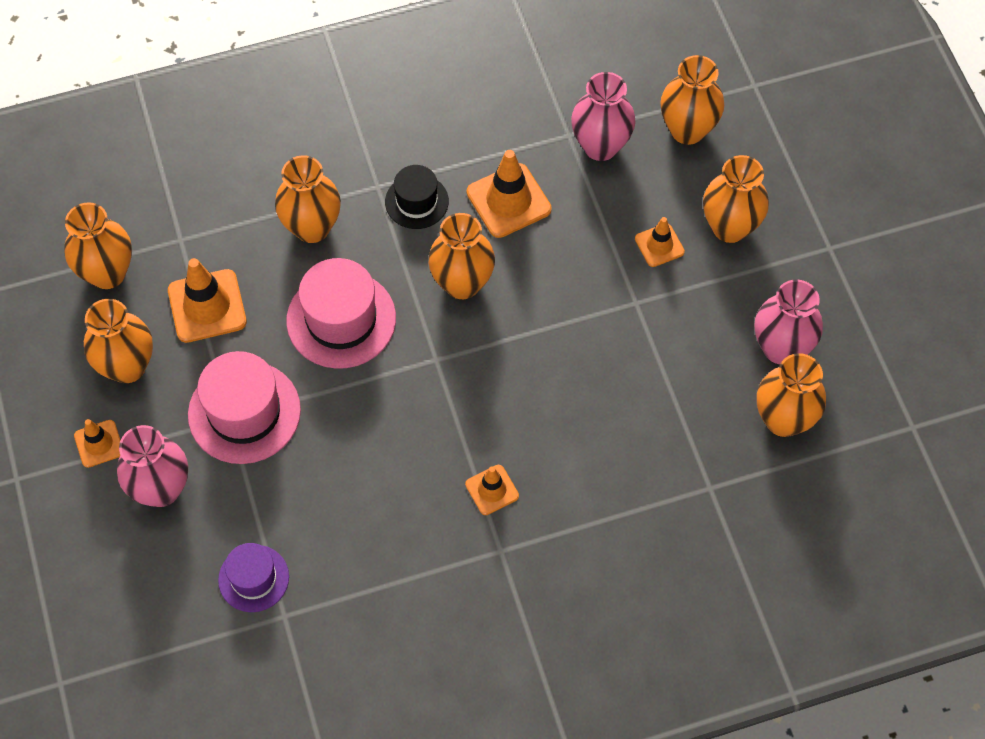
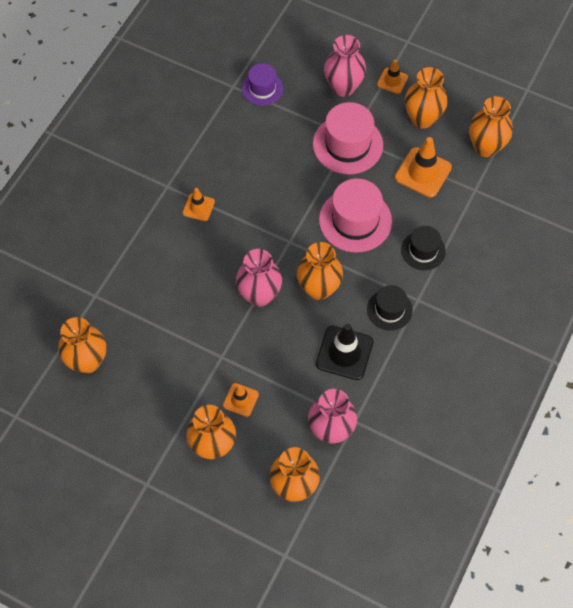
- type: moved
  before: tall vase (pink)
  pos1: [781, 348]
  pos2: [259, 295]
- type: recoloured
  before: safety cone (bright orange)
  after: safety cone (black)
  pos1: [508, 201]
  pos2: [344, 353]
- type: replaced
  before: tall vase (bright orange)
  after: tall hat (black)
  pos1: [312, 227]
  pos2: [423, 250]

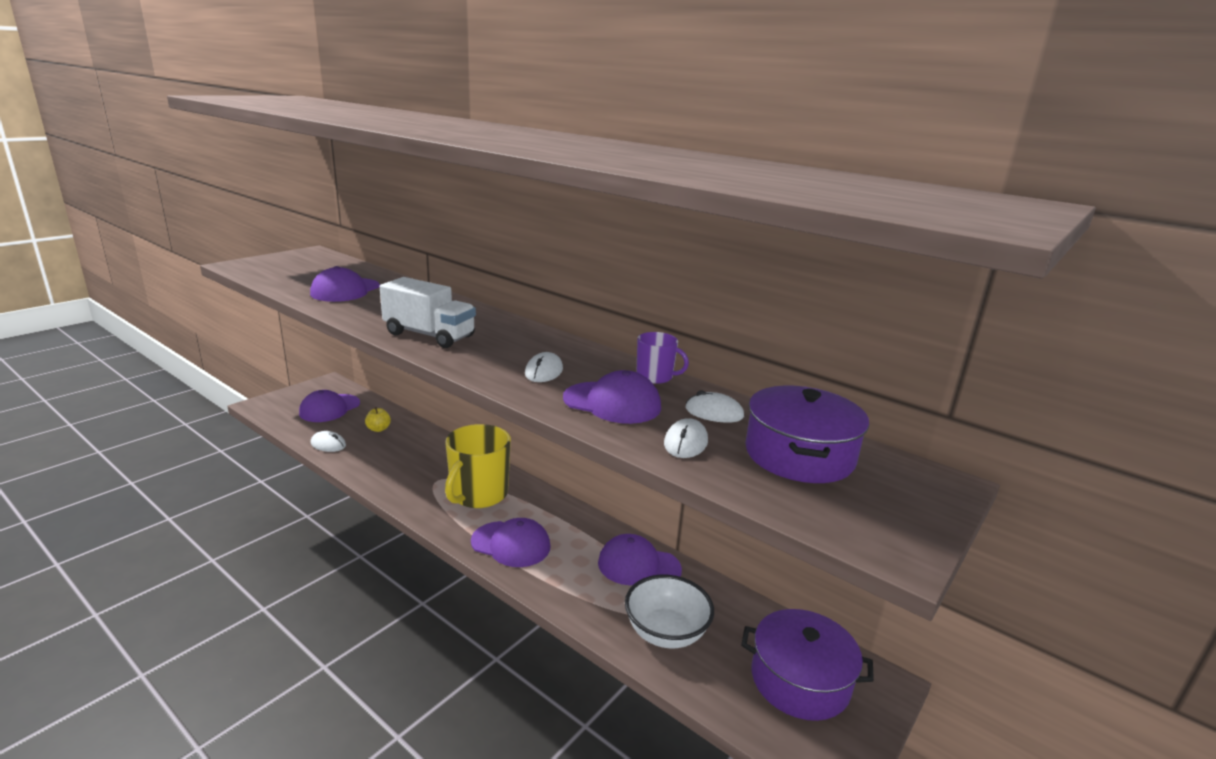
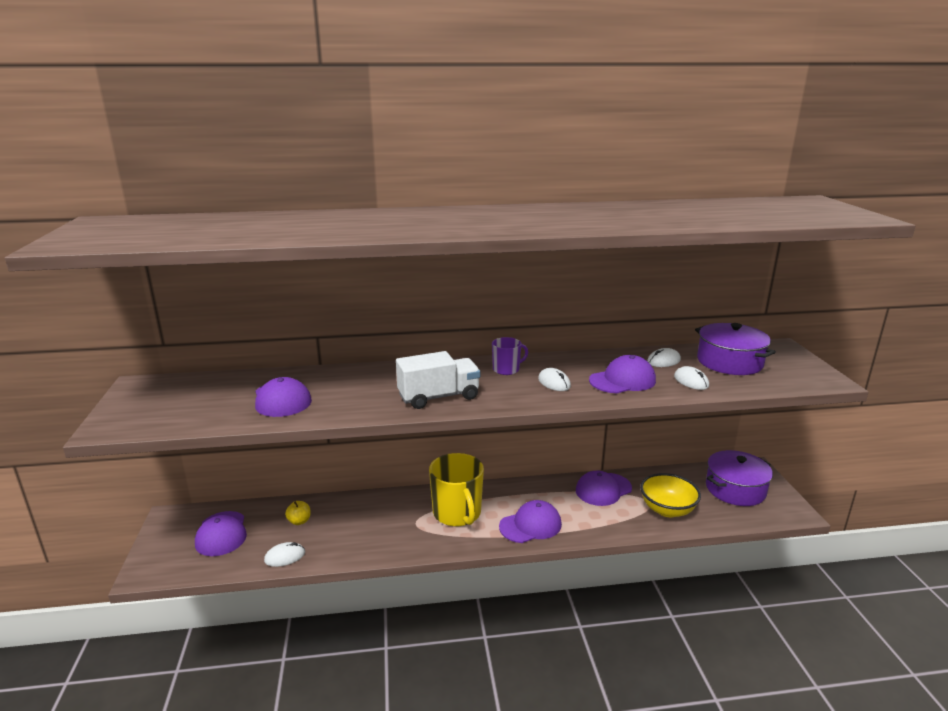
- type: moved
  before: mug (purple)
  pos1: [655, 376]
  pos2: [506, 369]
- type: recoloured
  before: serving bowl (snow-white)
  after: serving bowl (golden)
  pos1: [666, 632]
  pos2: [667, 510]

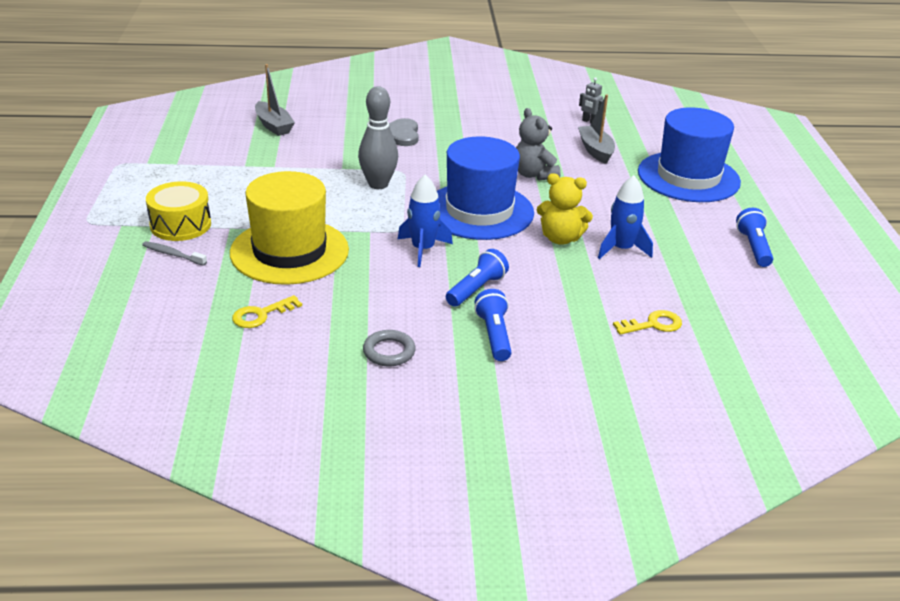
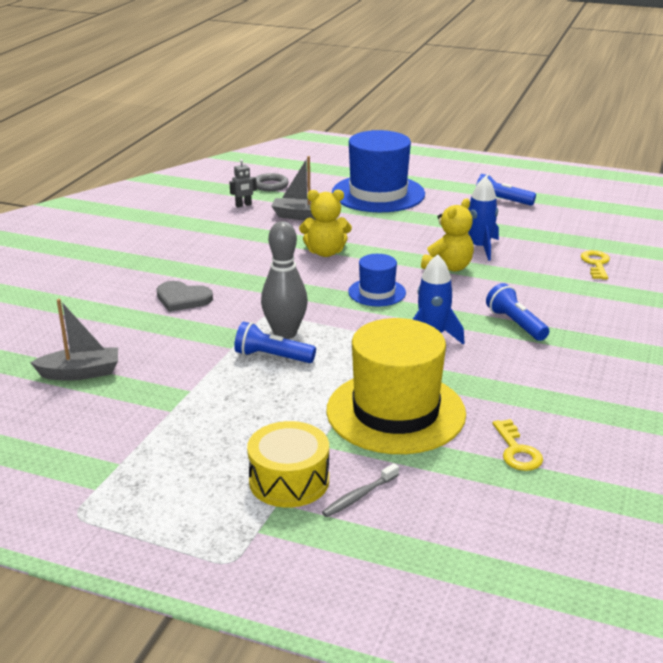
- type: moved
  before: pocket torch (cobalt)
  pos1: [494, 335]
  pos2: [272, 357]
- type: moved
  before: ring (gray)
  pos1: [389, 352]
  pos2: [270, 185]
- type: recoloured
  before: stuffed bear (gray)
  after: stuffed bear (golden)
  pos1: [534, 174]
  pos2: [325, 252]
- type: resized
  before: tall hat (cobalt)
  pos1: [479, 211]
  pos2: [377, 292]
  scale: 0.51

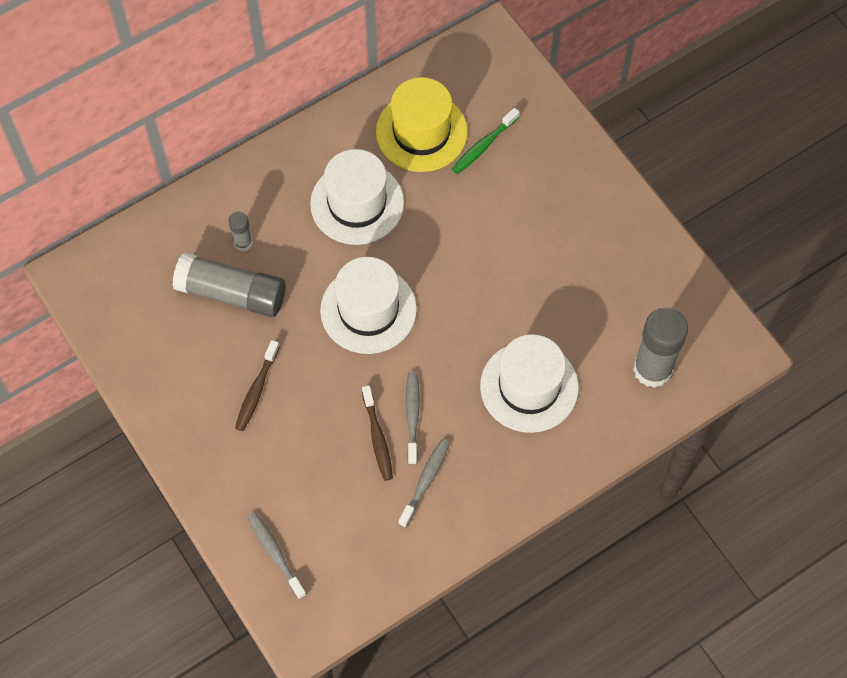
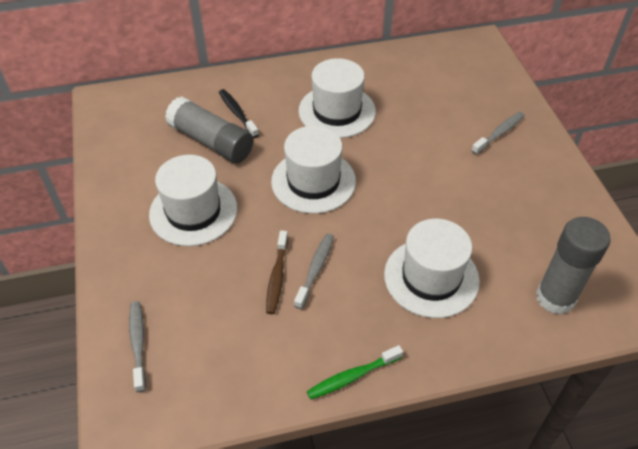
- type: replaced
  before: toothbrush (russet)
  after: tall hat (snow-white)
  pos1: [256, 390]
  pos2: [193, 211]
- type: replaced
  before: glue (gray)
  after: toothbrush (black)
  pos1: [243, 243]
  pos2: [237, 113]
- type: moved
  before: toothbrush (emerald)
  pos1: [483, 146]
  pos2: [352, 376]
- type: moved
  before: toothbrush (gray)
  pos1: [425, 481]
  pos2: [499, 133]
- type: removed
  before: tall hat (golden)
  pos1: [421, 132]

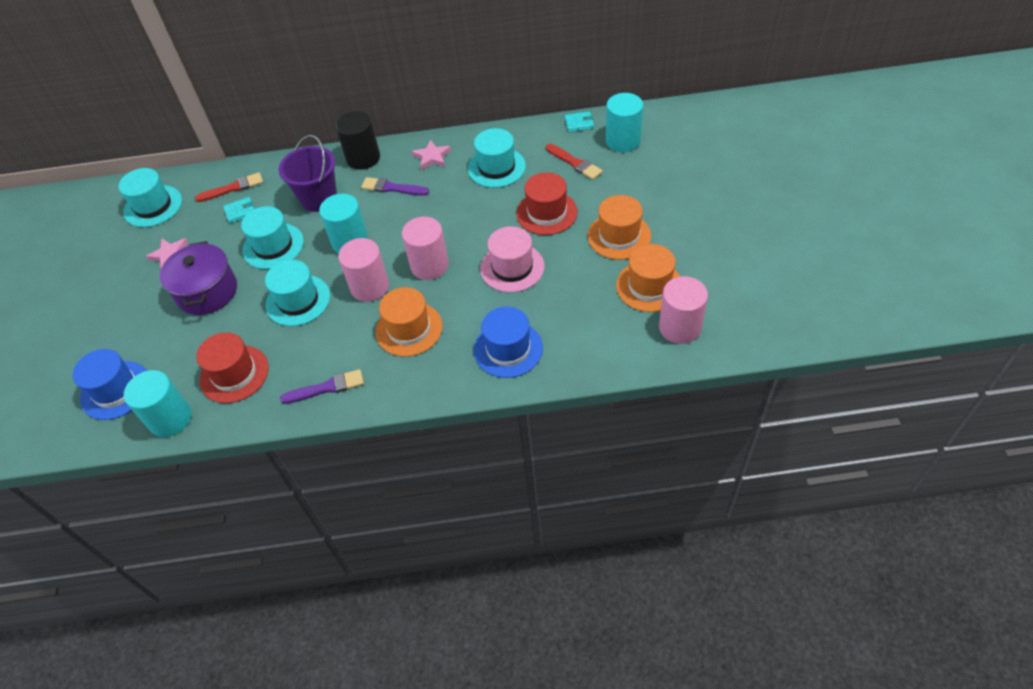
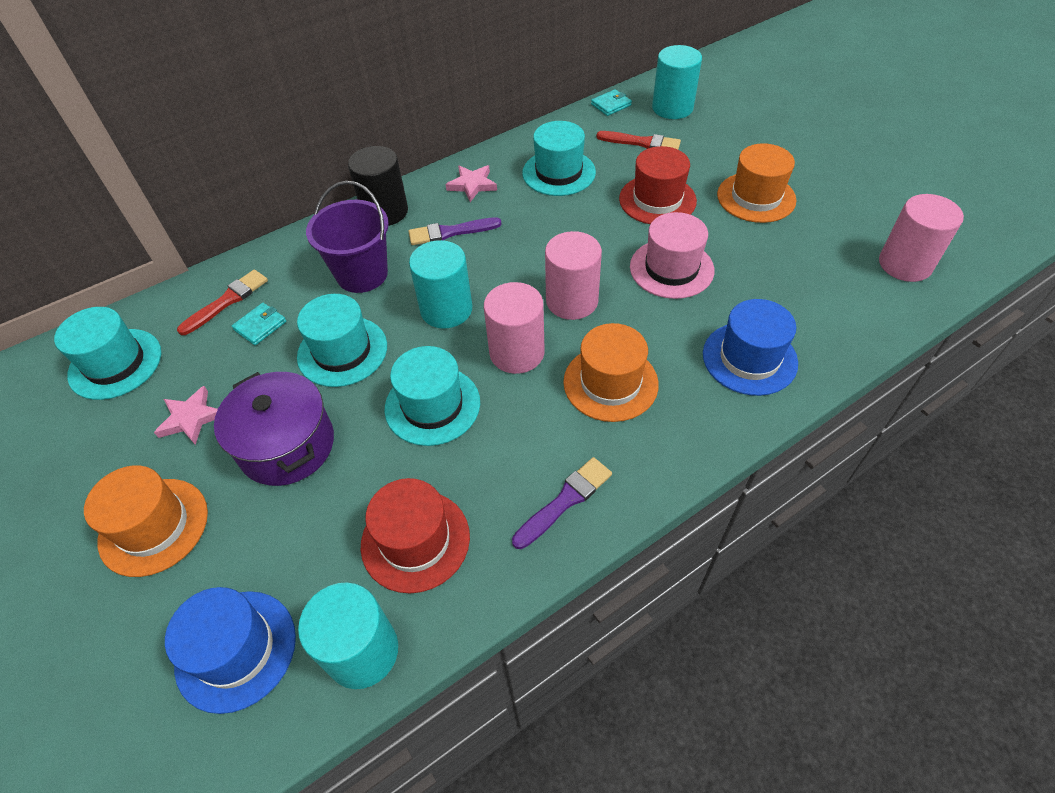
- type: moved
  before: tall hat (bright orange)
  pos1: [649, 286]
  pos2: [154, 526]

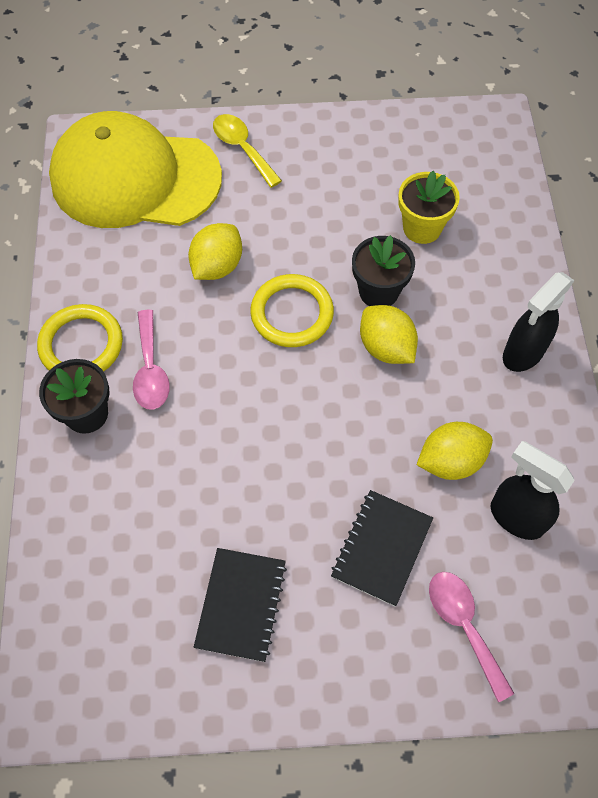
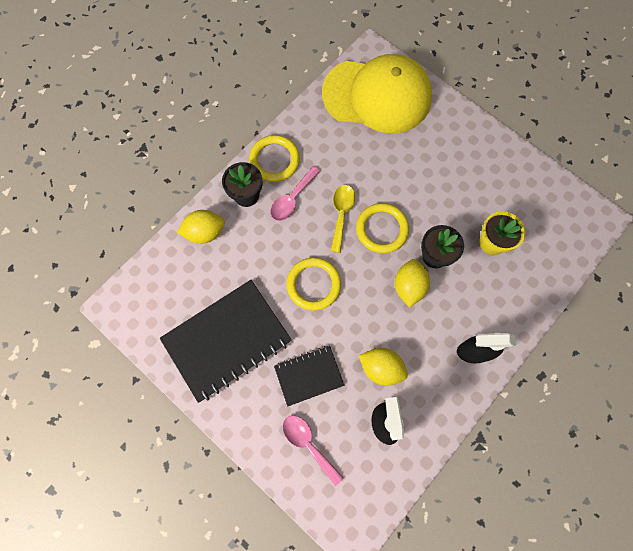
- type: resized
  before: exercise book (black)
  pos1: [241, 605]
  pos2: [227, 340]
  scale: 1.83
- type: moved
  before: citrus fruit (golden)
  pos1: [217, 266]
  pos2: [205, 232]
- type: turned
  before: tablespoon (pink)
  pos1: [464, 626]
  pos2: [308, 444]
  turn: -60
- type: added
  after: ring (golden)
  pos2: [313, 284]
- type: turned
  before: baseball cap (golden)
  pos1: [135, 178]
  pos2: [377, 96]
  turn: 135
- type: moved
  before: tablespoon (golden)
  pos1: [242, 148]
  pos2: [341, 214]

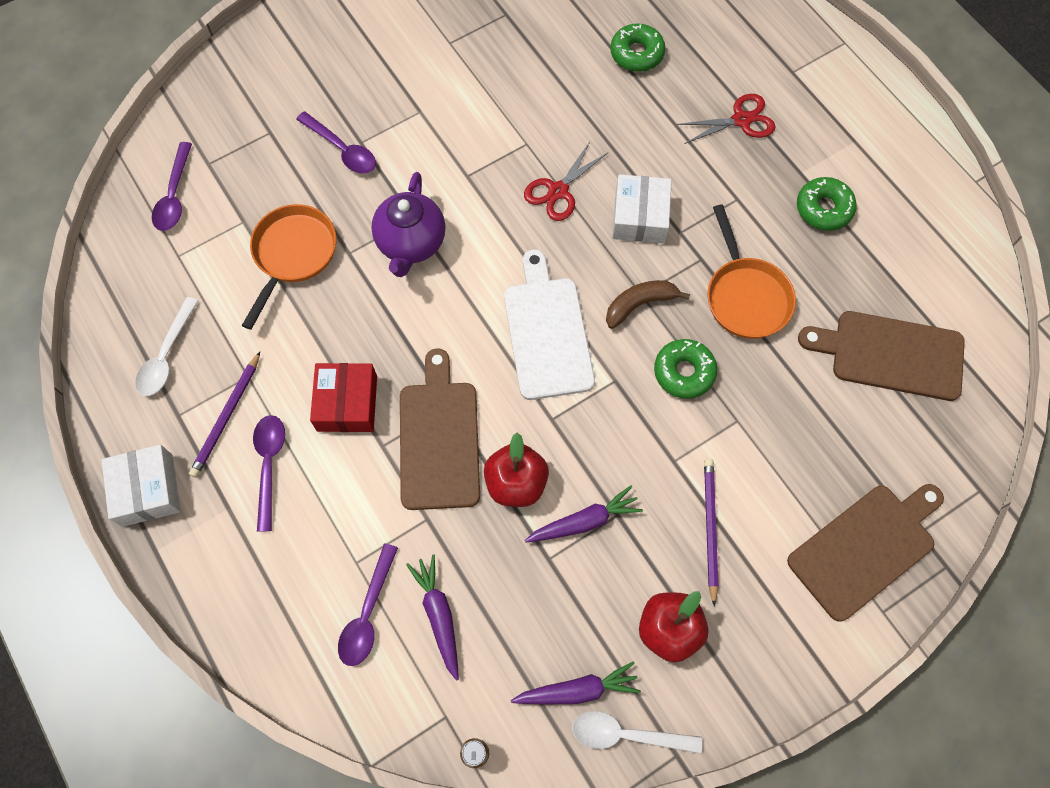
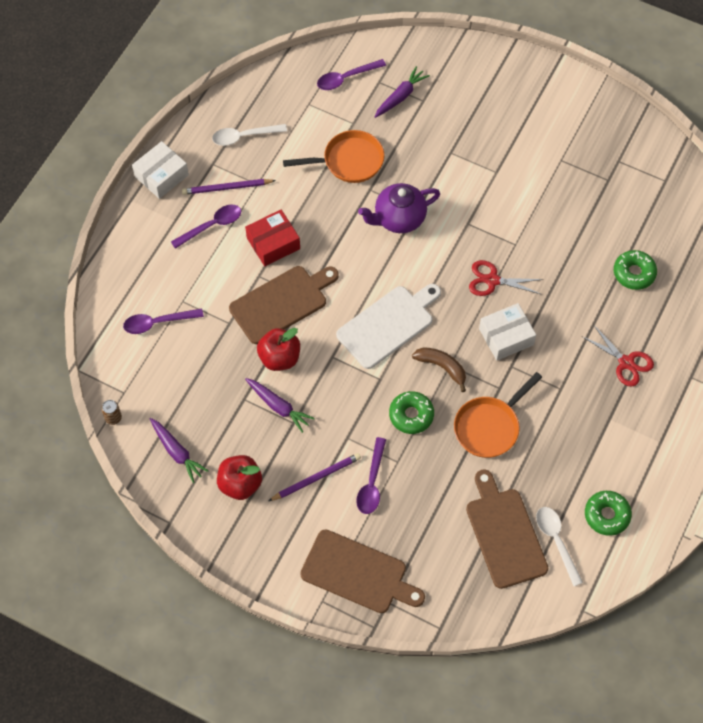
- type: moved
  before: tablespoon (purple)
  pos1: [342, 150]
  pos2: [371, 483]
- type: moved
  before: carrot (purple)
  pos1: [439, 616]
  pos2: [400, 96]
- type: moved
  before: tablespoon (snow-white)
  pos1: [626, 734]
  pos2: [556, 541]
- type: moved
  before: donut (emerald)
  pos1: [823, 209]
  pos2: [607, 515]

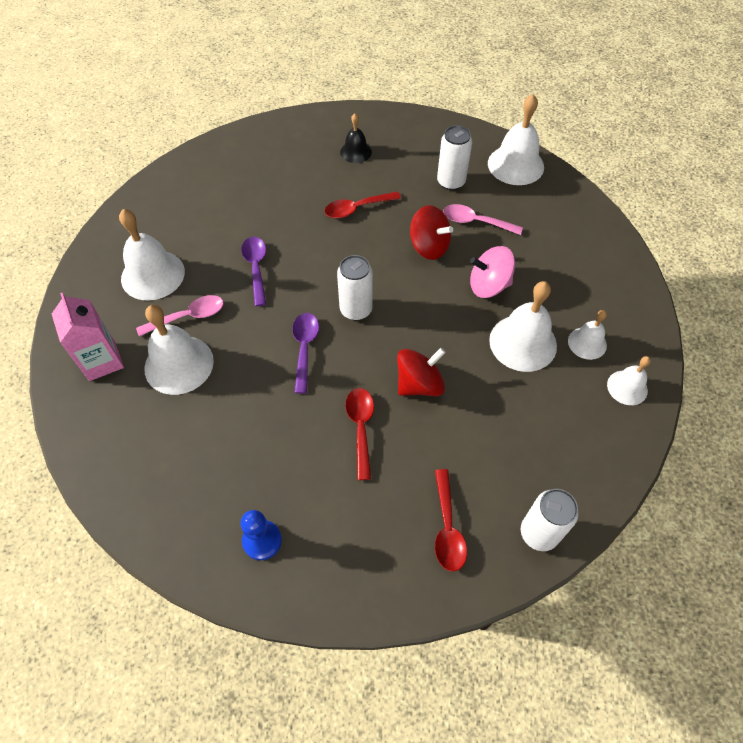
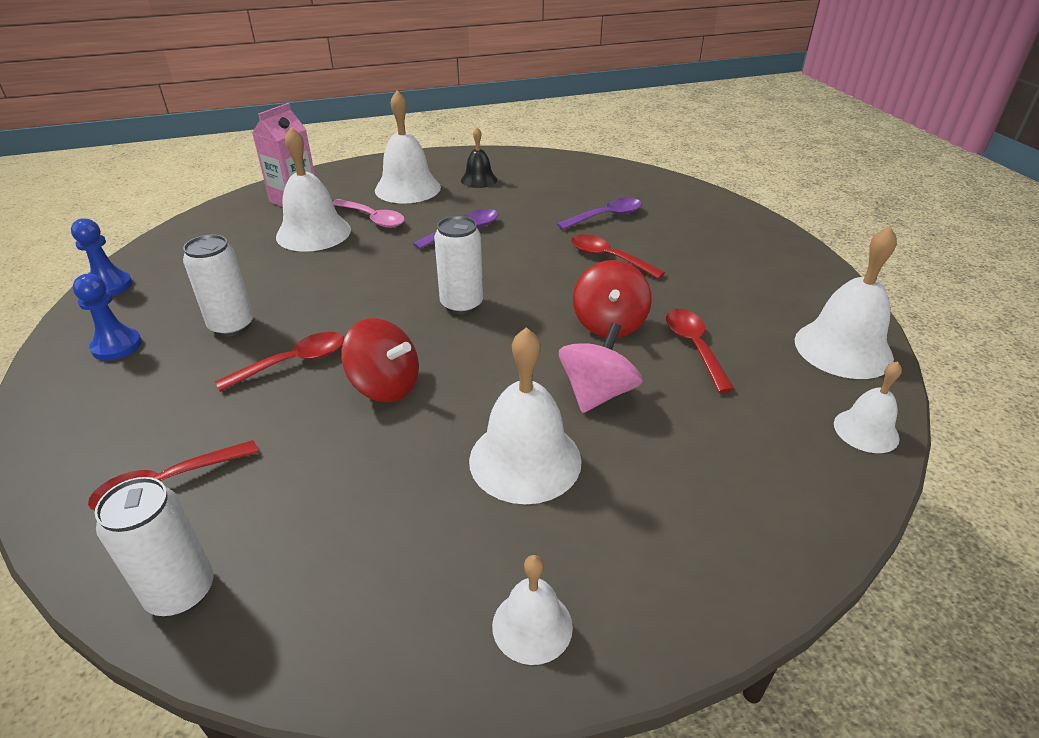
- type: added
  after: game pawn (cobalt)
  pos2: [110, 286]
- type: moved
  before: tin (snow-white)
  pos1: [451, 182]
  pos2: [232, 326]
- type: moved
  before: school bell (black)
  pos1: [355, 152]
  pos2: [479, 180]
- type: moved
  before: tablespoon (purple)
  pos1: [304, 348]
  pos2: [606, 216]
- type: turned
  before: spinning top (pink)
  pos1: [488, 285]
  pos2: [597, 393]
  turn: 60
- type: recoloured
  before: tablespoon (pink)
  after: tablespoon (crimson)
  pos1: [476, 222]
  pos2: [694, 347]
- type: moved
  before: school bell (snow-white)
  pos1: [587, 343]
  pos2: [866, 430]

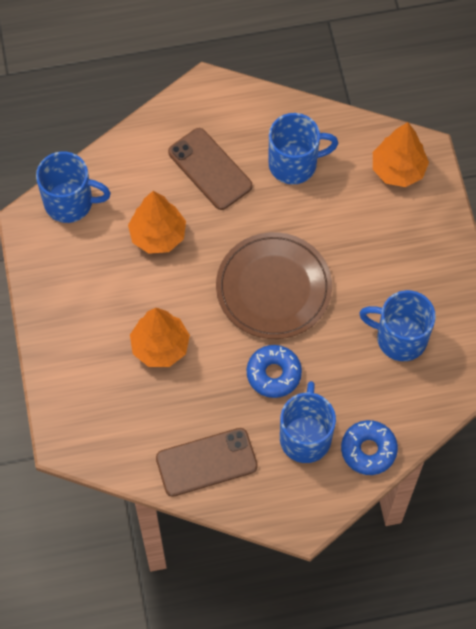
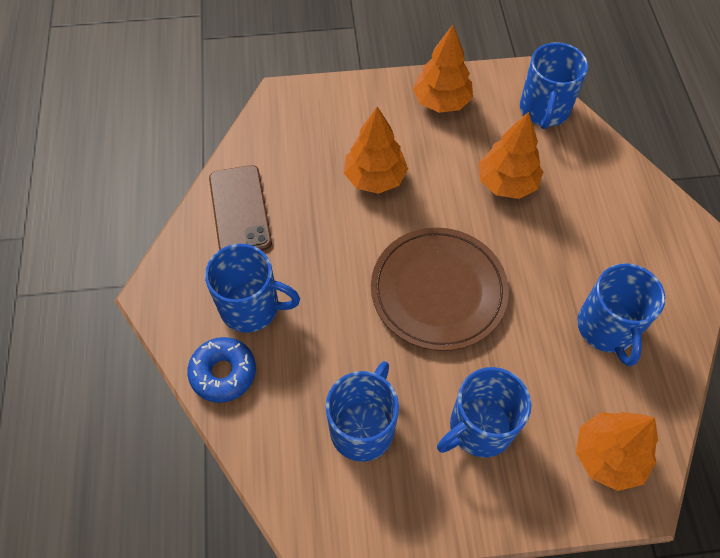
- type: added
  after: toy tree (bright orange)
  pos2: [441, 101]
- type: added
  after: mug (cobalt)
  pos2: [479, 427]
- type: removed
  before: smartphone (russet)
  pos1: [210, 169]
- type: removed
  before: donut (cobalt)
  pos1: [273, 374]

